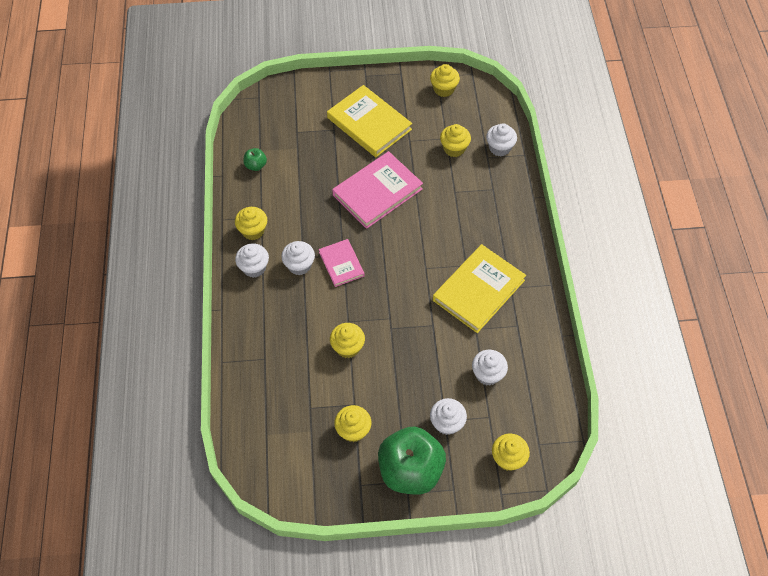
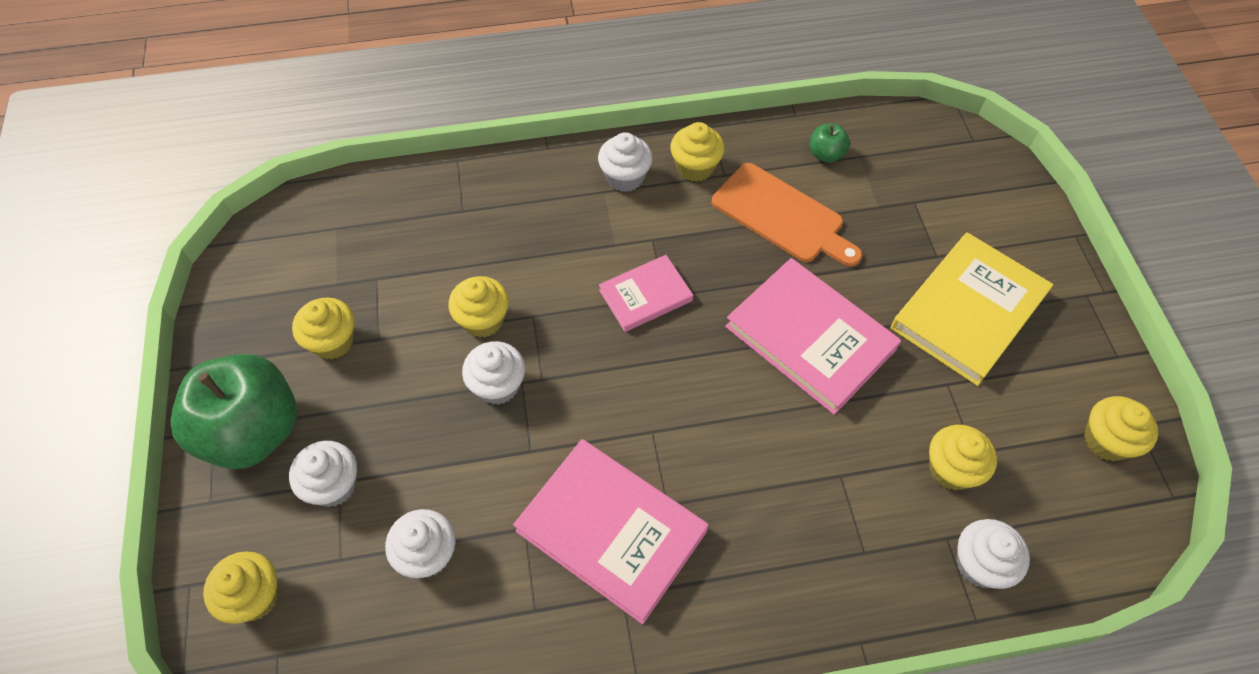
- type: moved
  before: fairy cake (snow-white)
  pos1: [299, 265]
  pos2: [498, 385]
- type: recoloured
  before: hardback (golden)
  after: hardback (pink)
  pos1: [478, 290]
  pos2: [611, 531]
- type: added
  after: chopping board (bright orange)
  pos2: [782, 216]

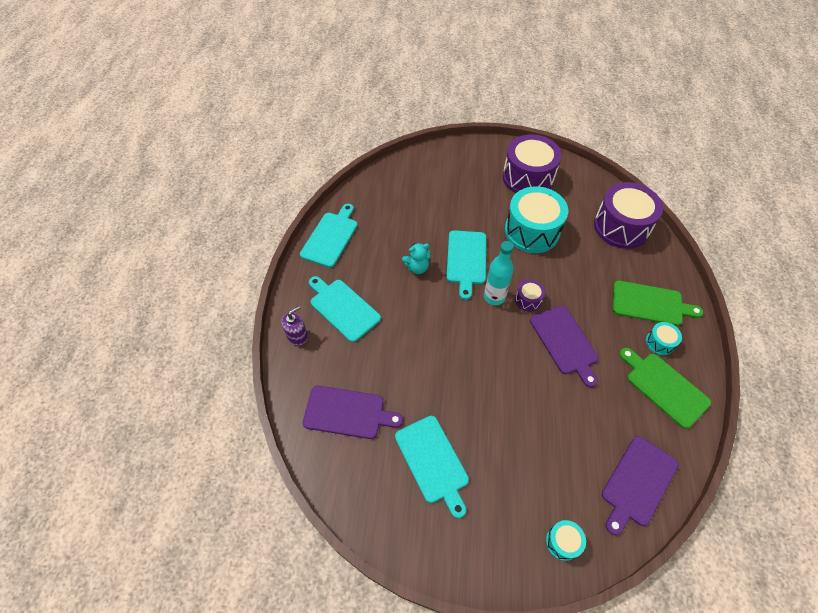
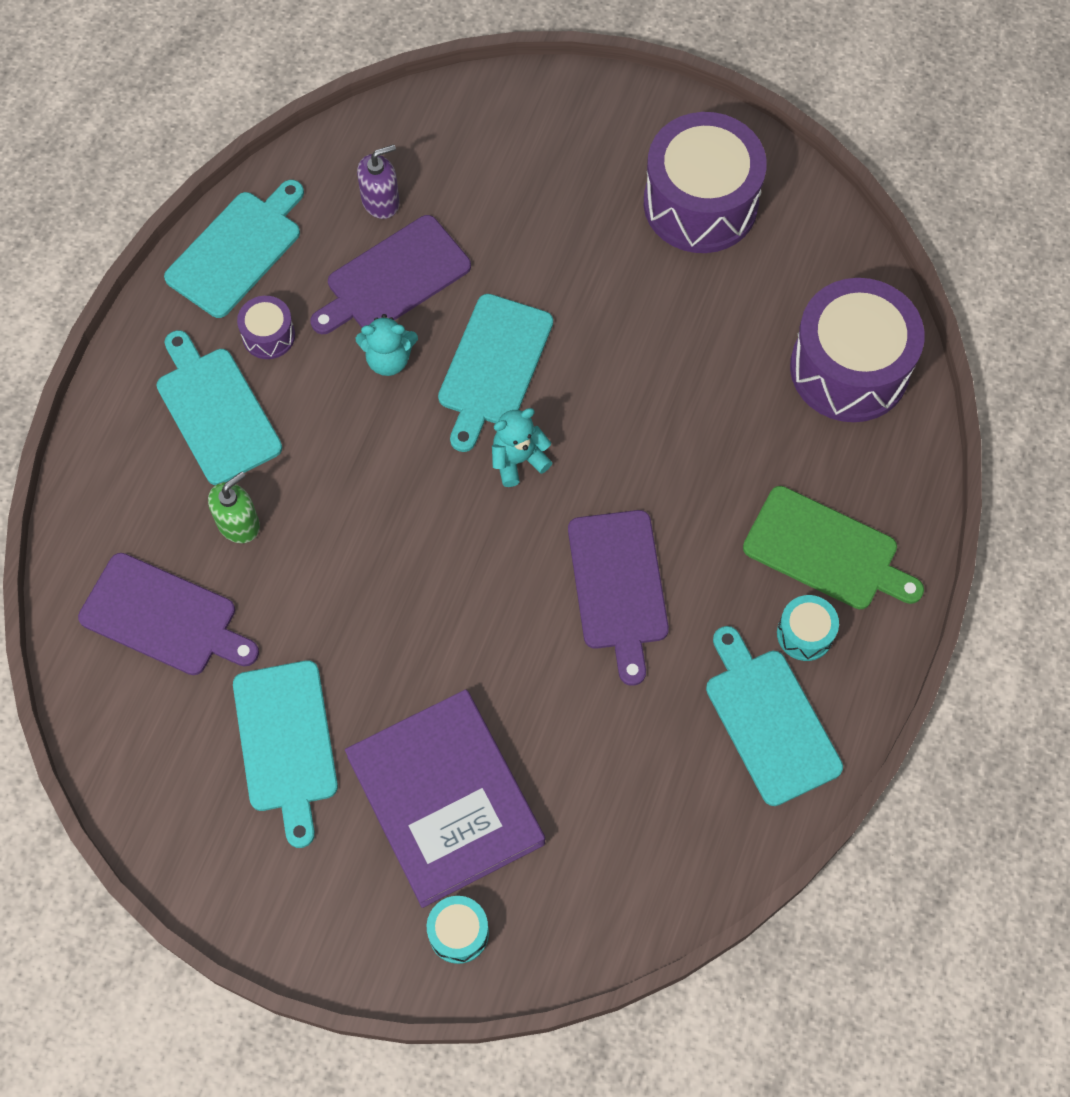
- type: added
  after: pump bottle (emerald)
  pos2: [238, 524]
- type: moved
  before: toy drum (purple)
  pos1: [528, 300]
  pos2: [268, 335]
- type: moved
  before: chopping board (purple)
  pos1: [637, 483]
  pos2: [393, 278]
- type: added
  after: hardback (purple)
  pos2: [445, 800]
- type: moved
  before: pump bottle (purple)
  pos1: [297, 336]
  pos2: [380, 201]
- type: replaced
  before: bottle (aqua)
  after: stuffed bear (aqua)
  pos1: [494, 297]
  pos2: [518, 460]
- type: recoloured
  before: chopping board (emerald)
  after: chopping board (aqua)
  pos1: [664, 387]
  pos2: [769, 721]
- type: removed
  before: toy drum (aqua)
  pos1: [532, 231]

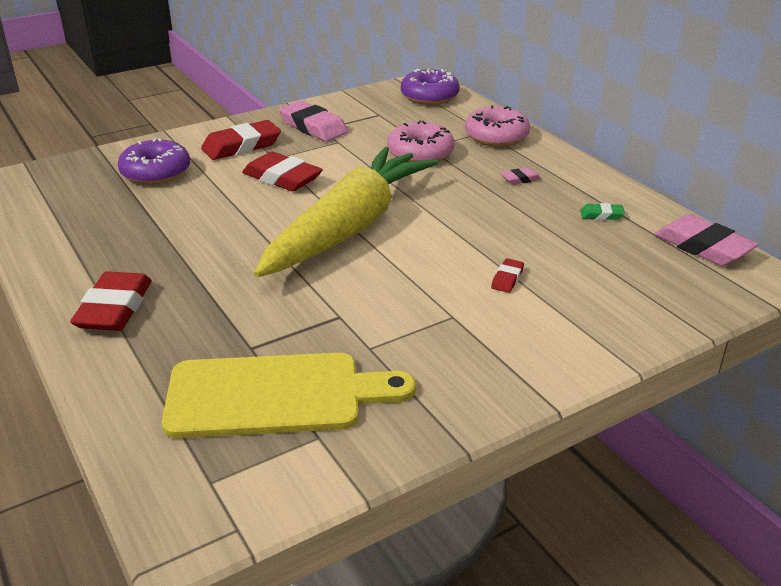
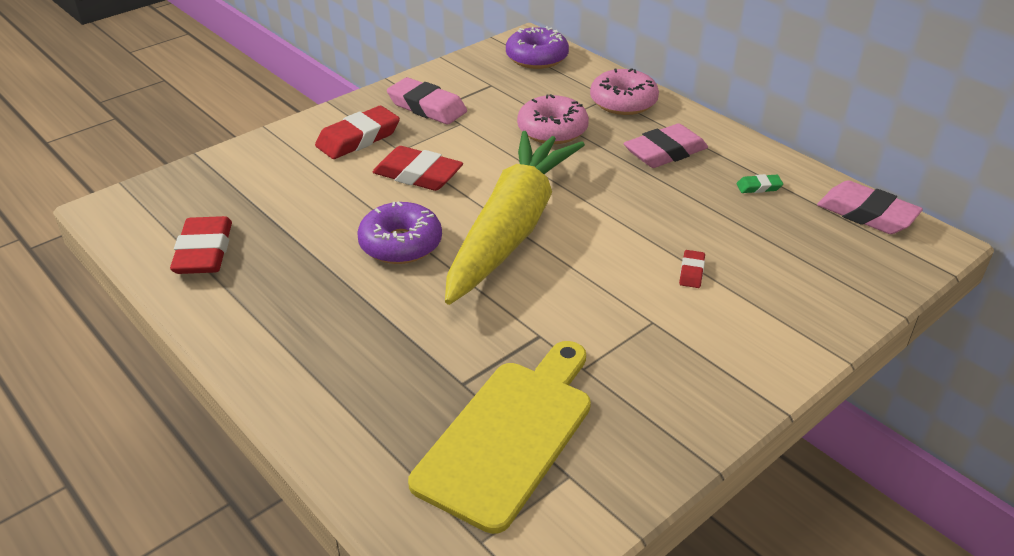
- type: moved
  before: gum eraser (crimson)
  pos1: [114, 308]
  pos2: [204, 252]
- type: moved
  before: donut (purple)
  pos1: [156, 172]
  pos2: [401, 244]
- type: turned
  before: chopping board (golden)
  pos1: [275, 395]
  pos2: [509, 435]
  turn: -45
- type: resized
  before: gum eraser (pink)
  pos1: [520, 179]
  pos2: [665, 152]
  scale: 2.1

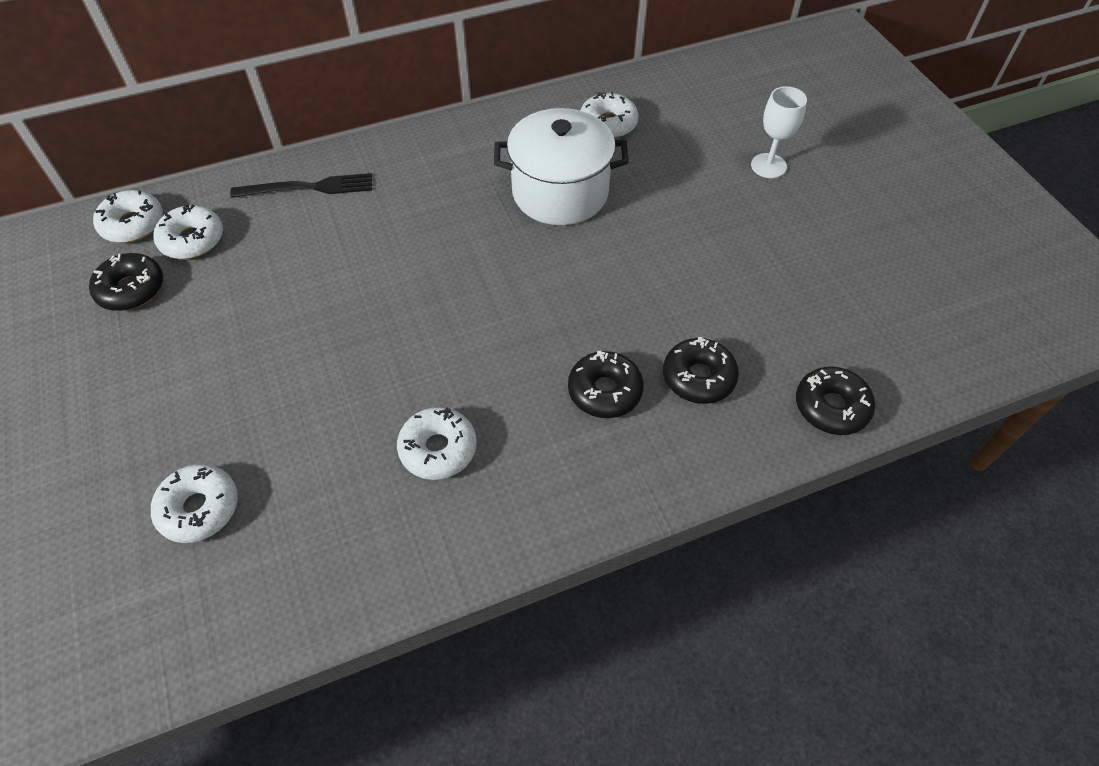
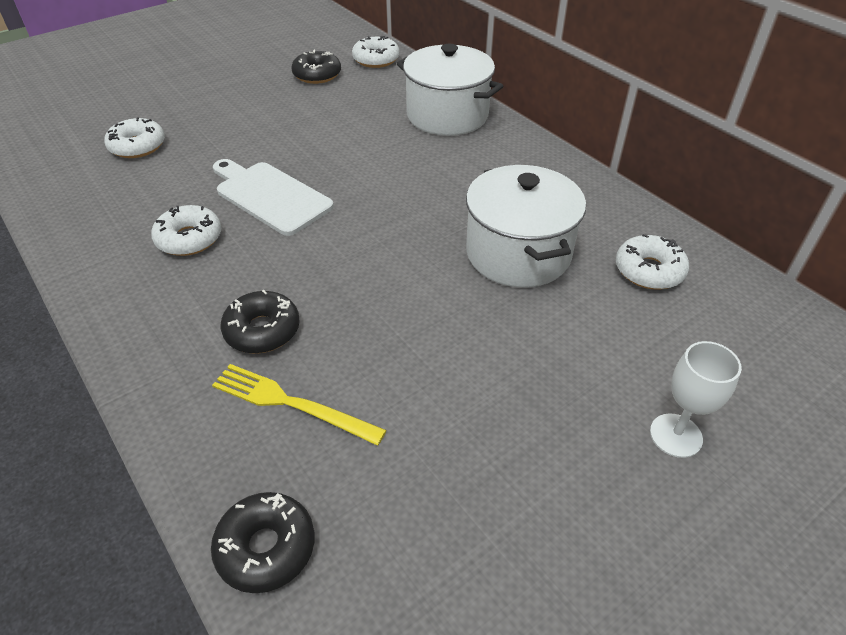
- type: replaced
  before: donut (black)
  after: fork (golden)
  pos1: [698, 377]
  pos2: [291, 404]
- type: added
  after: chopping board (snow-white)
  pos2: [270, 196]
- type: replaced
  before: fork (black)
  after: stockpot (snow-white)
  pos1: [308, 187]
  pos2: [447, 115]
- type: removed
  before: donut (snow-white)
  pos1: [192, 240]

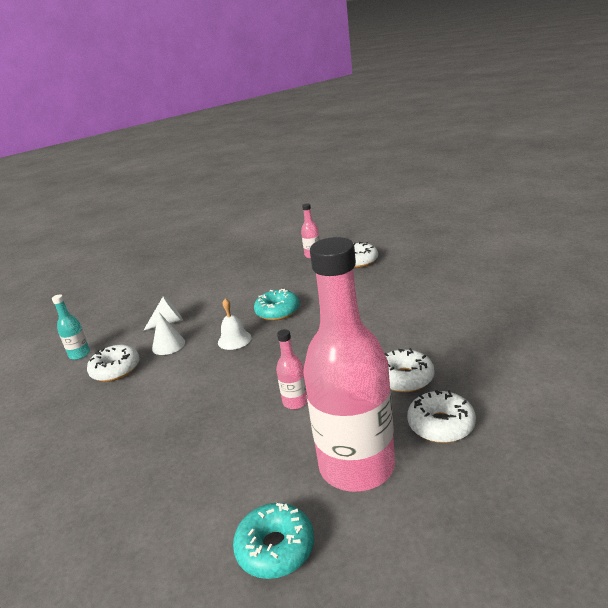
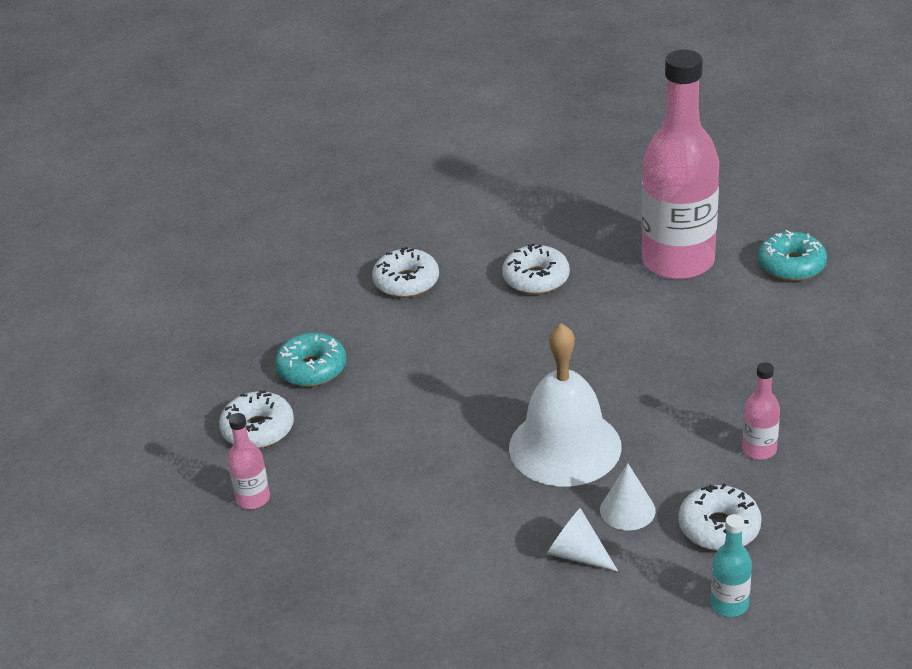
- type: moved
  before: donut (aqua)
  pos1: [277, 311]
  pos2: [312, 369]
- type: moved
  before: donut (snow-white)
  pos1: [441, 425]
  pos2: [406, 282]
- type: resized
  before: school bell (snow-white)
  pos1: [234, 340]
  pos2: [565, 447]
  scale: 2.11
- type: moved
  before: bottle (pink)
  pos1: [295, 402]
  pos2: [759, 450]

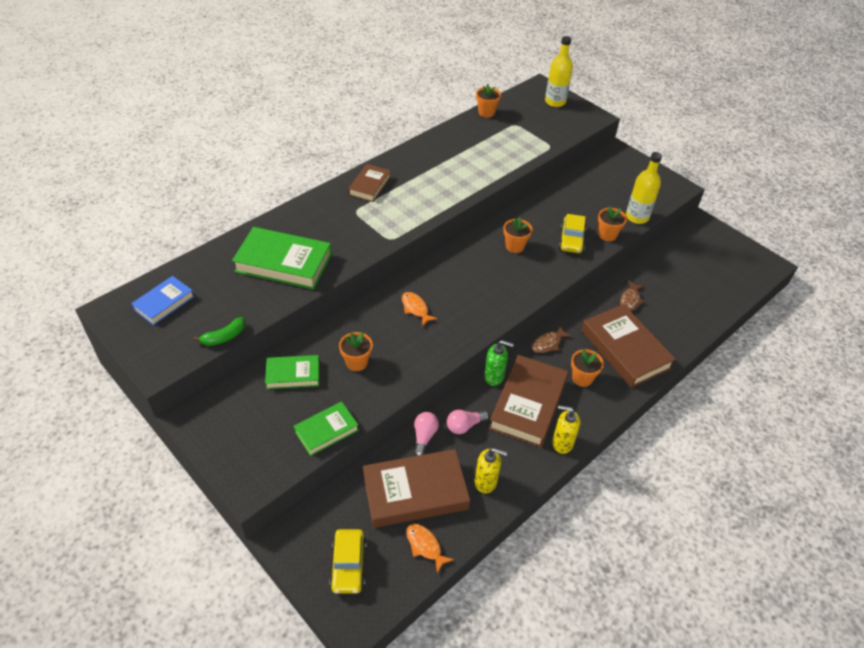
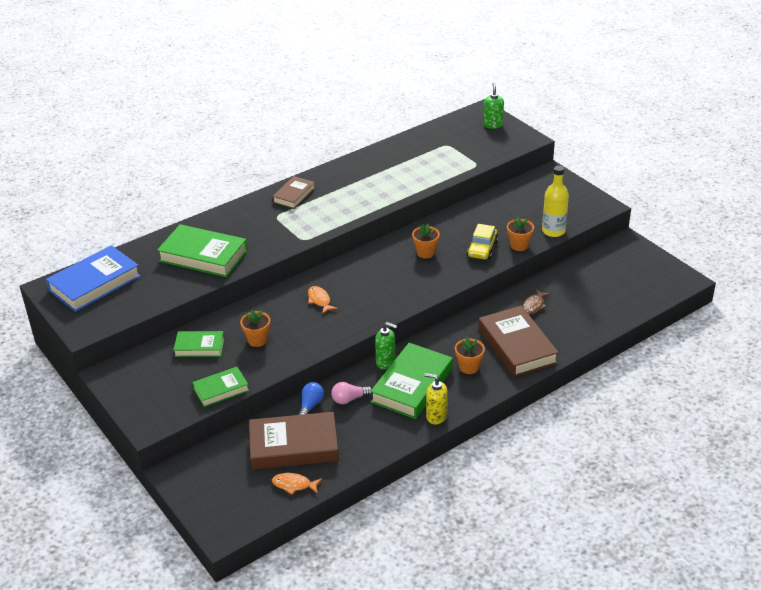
- type: resized
  before: hardback (cobalt)
  pos1: [164, 303]
  pos2: [94, 283]
  scale: 1.74
- type: turned
  before: fish (bright orange)
  pos1: [425, 546]
  pos2: [294, 485]
  turn: -45
- type: recoloured
  before: bulb (pink)
  after: bulb (cobalt)
  pos1: [424, 437]
  pos2: [310, 406]
- type: recoloured
  before: hardback (russet)
  after: hardback (emerald)
  pos1: [528, 404]
  pos2: [412, 385]
- type: replaced
  before: bottle (golden)
  after: pump bottle (emerald)
  pos1: [555, 102]
  pos2: [492, 125]
- type: removed
  before: banana fruit (emerald)
  pos1: [224, 337]
- type: removed
  before: car (golden)
  pos1: [348, 565]
- type: removed
  before: pump bottle (golden)
  pos1: [486, 482]
- type: removed
  before: potted plant (bright orange)
  pos1: [486, 112]
- type: removed
  before: fish (russet)
  pos1: [548, 343]

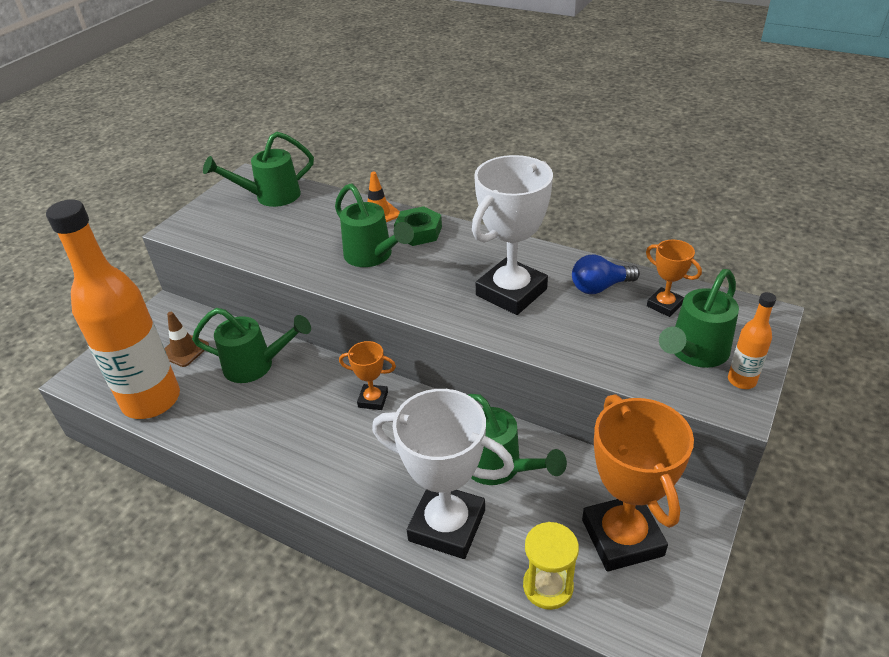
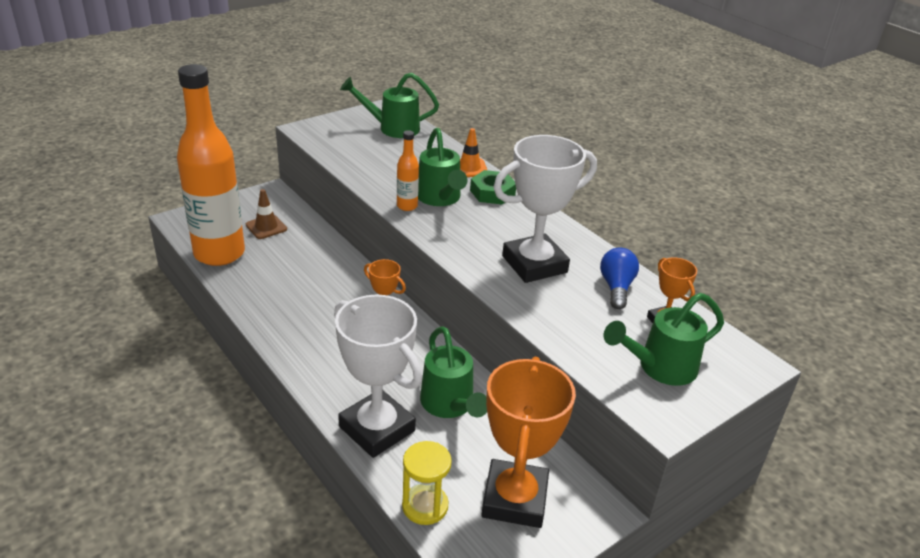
- type: moved
  before: bottle (bright orange)
  pos1: [741, 380]
  pos2: [407, 206]
- type: turned
  before: bulb (cobalt)
  pos1: [600, 287]
  pos2: [616, 287]
  turn: 90
- type: removed
  before: watering can (emerald)
  pos1: [256, 365]

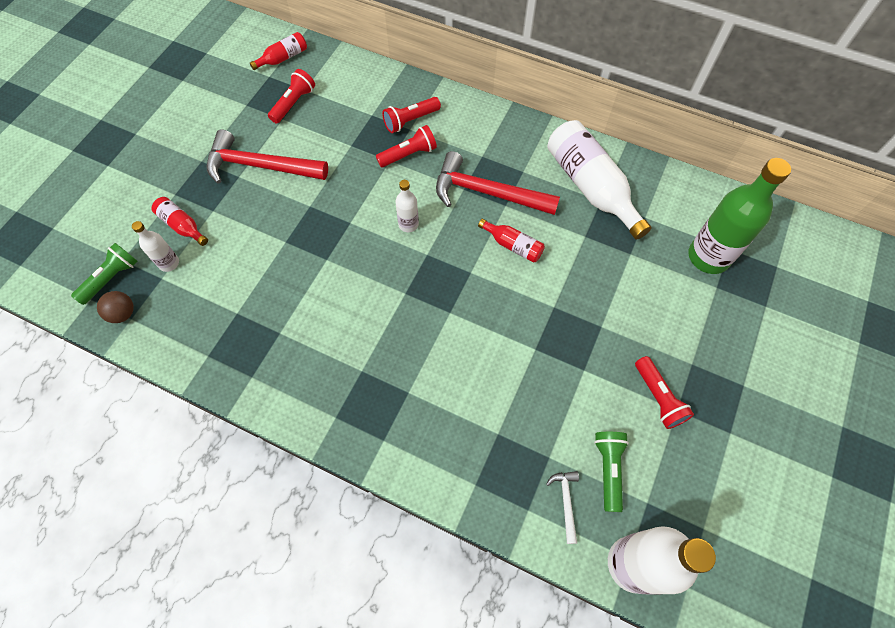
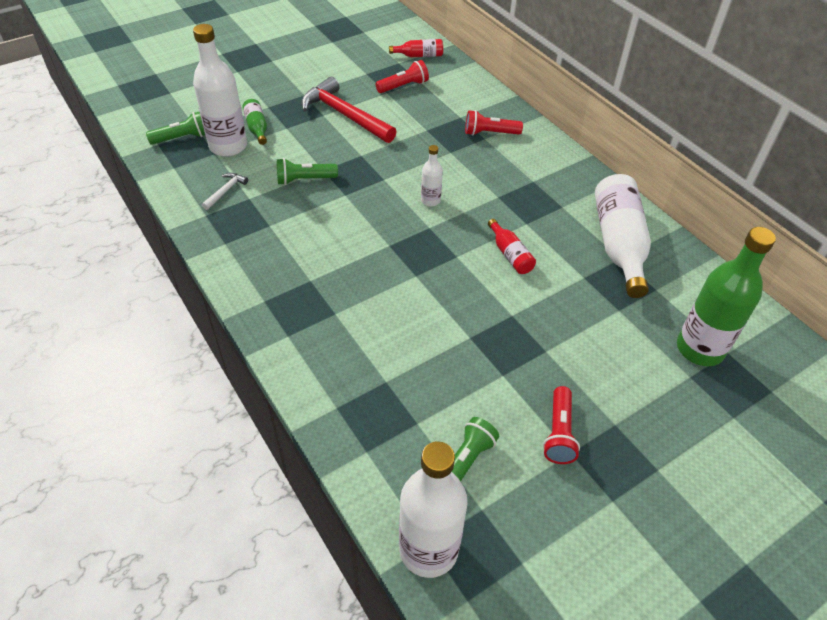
- type: resized
  before: bottle (snow-white)
  pos1: [169, 263]
  pos2: [228, 146]
  scale: 2.05
- type: moved
  before: carpenter's hammer (snow-white)
  pos1: [565, 502]
  pos2: [225, 191]
- type: recoloured
  before: bottle (crimson)
  after: bottle (emerald)
  pos1: [182, 226]
  pos2: [257, 128]
- type: added
  after: pocket torch (emerald)
  pos2: [304, 180]
- type: removed
  before: play ball (russet)
  pos1: [123, 313]
- type: removed
  before: pocket torch (crimson)
  pos1: [408, 154]
- type: removed
  before: carpenter's hammer (crimson)
  pos1: [487, 193]

